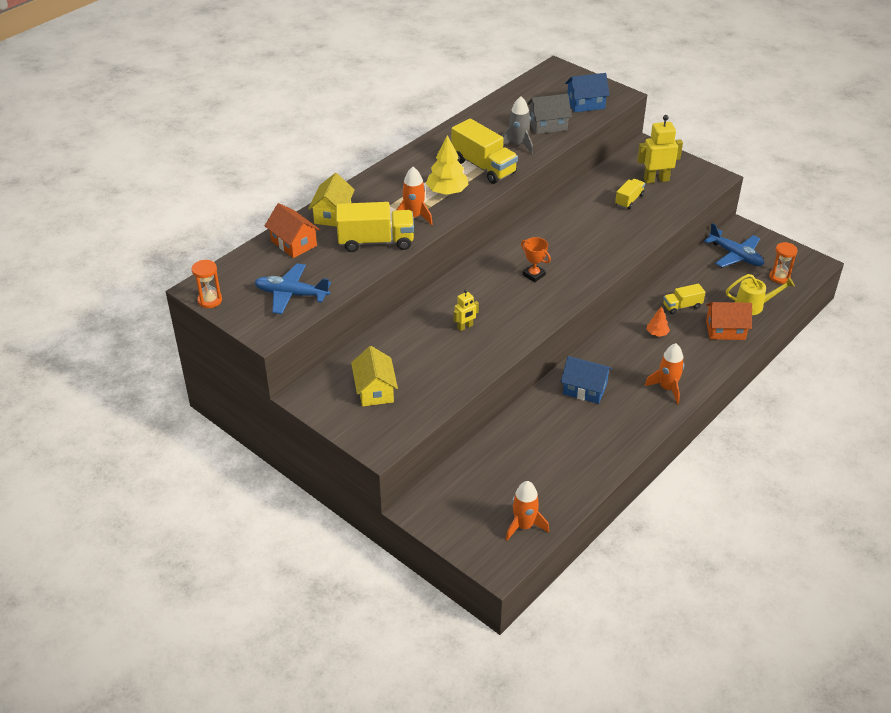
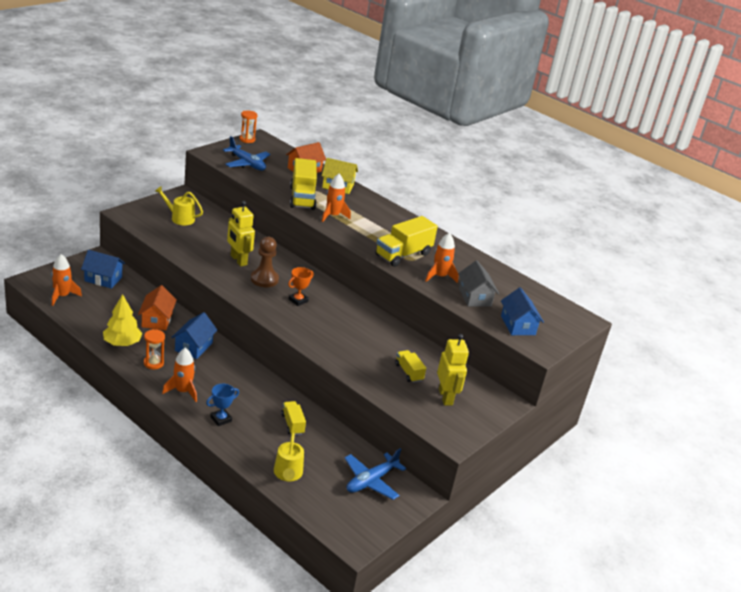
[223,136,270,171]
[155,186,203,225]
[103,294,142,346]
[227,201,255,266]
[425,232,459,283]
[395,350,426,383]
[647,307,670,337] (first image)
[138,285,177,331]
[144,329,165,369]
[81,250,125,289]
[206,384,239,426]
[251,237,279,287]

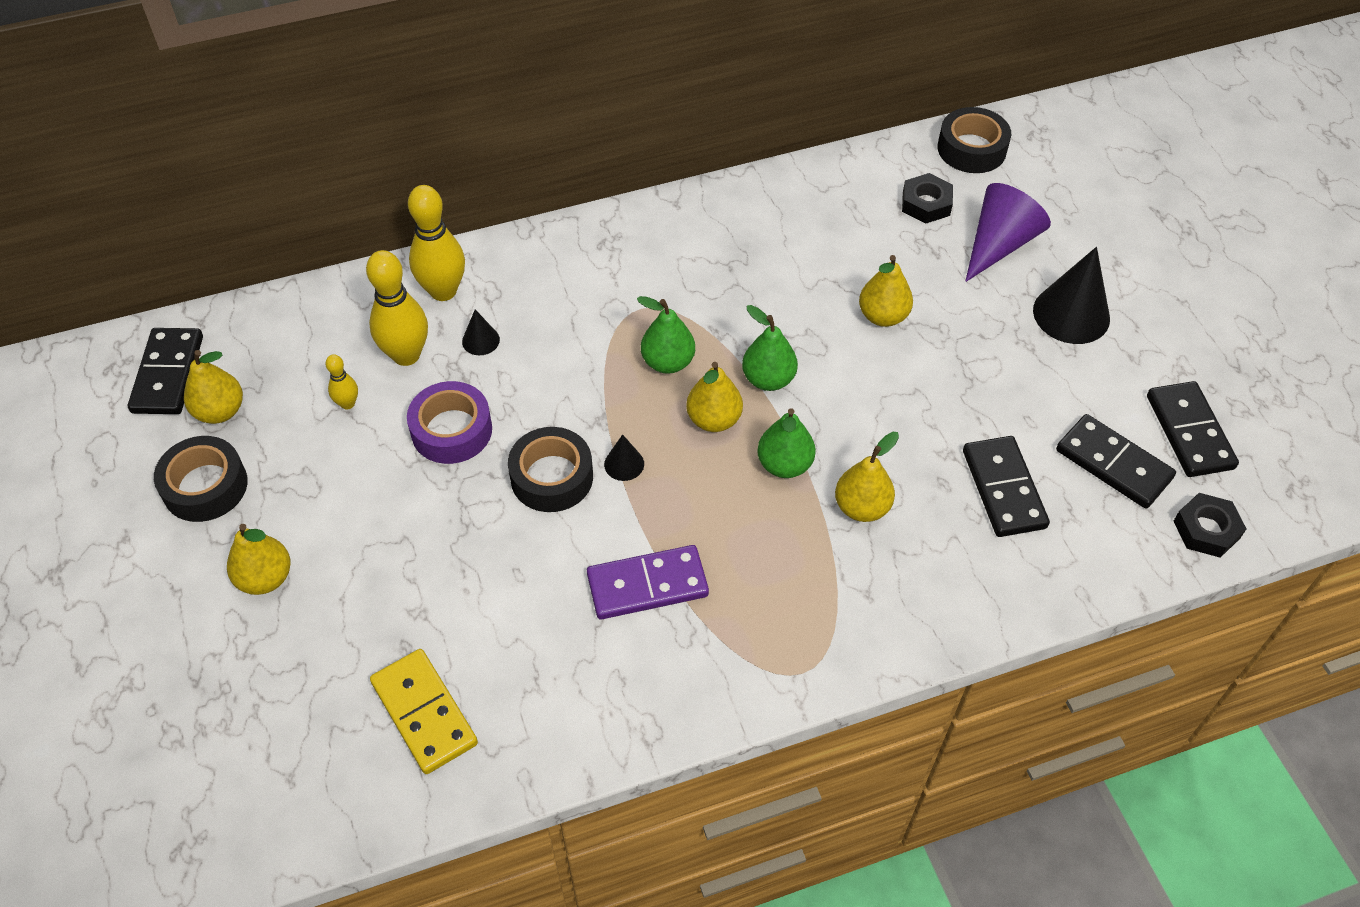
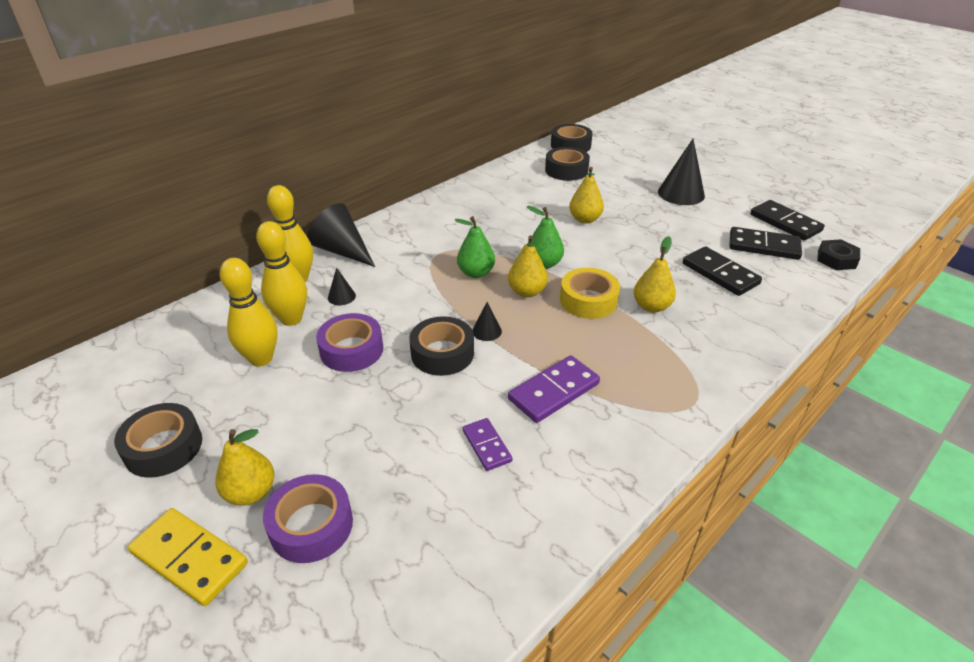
[128,328,203,414] (first image)
[184,350,243,424] (first image)
[220,258,278,366]
[128,508,248,606]
[560,268,620,319]
[545,147,590,181]
[965,183,1051,282] (first image)
[263,474,353,563]
[307,203,375,267]
[463,418,512,471]

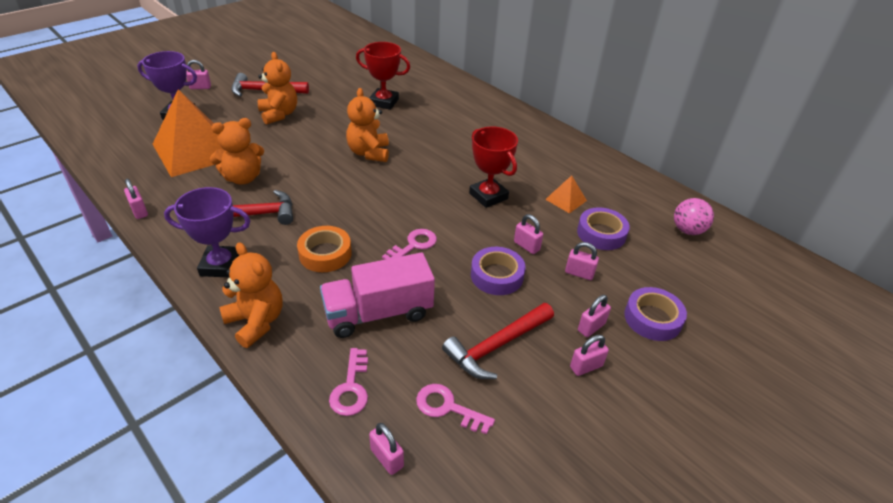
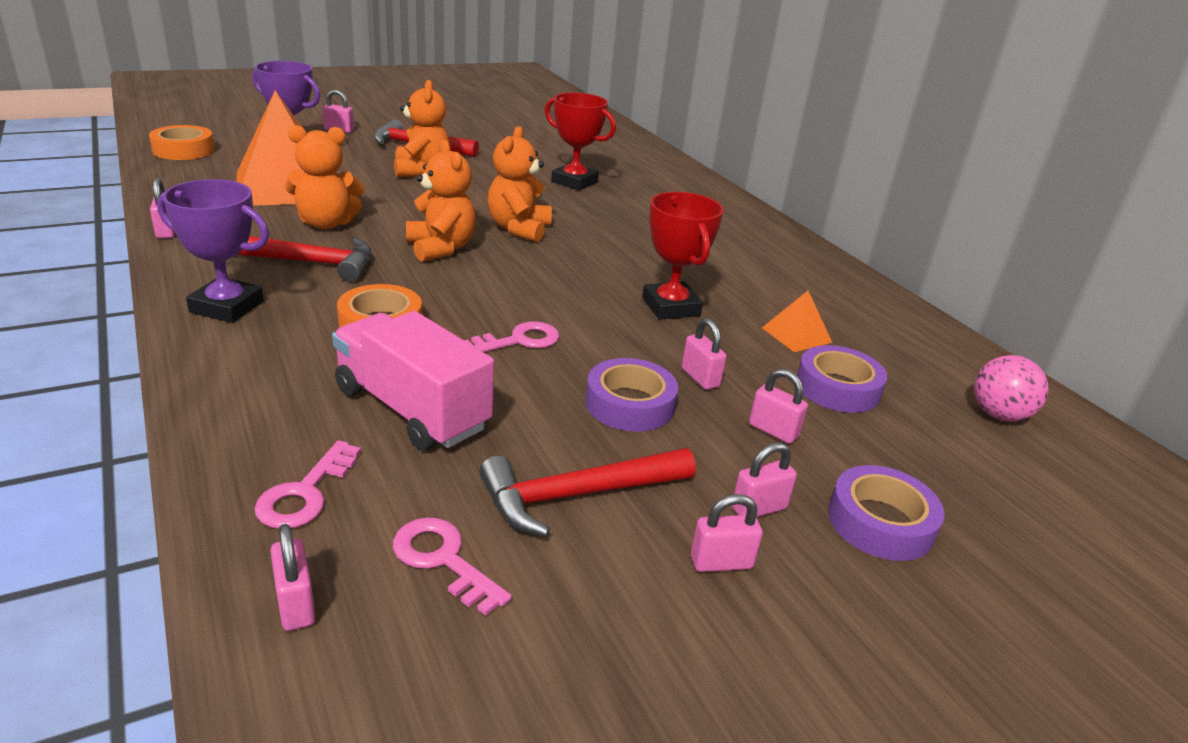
[406,140,476,262]
[332,311,494,451]
[149,125,215,160]

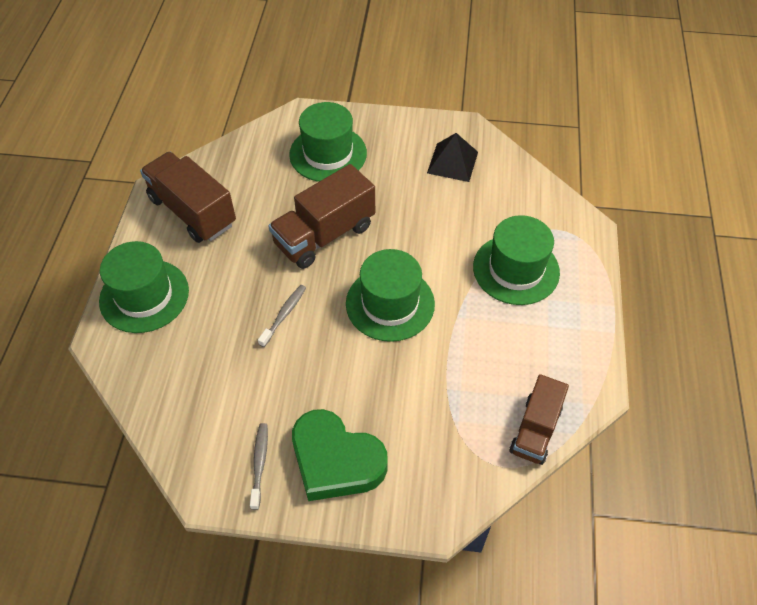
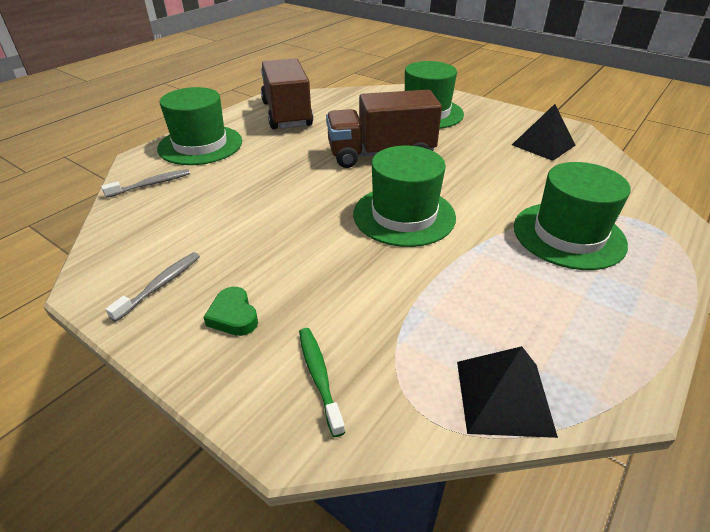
[101,169,190,198]
[203,287,258,336]
[457,346,558,438]
[299,328,345,437]

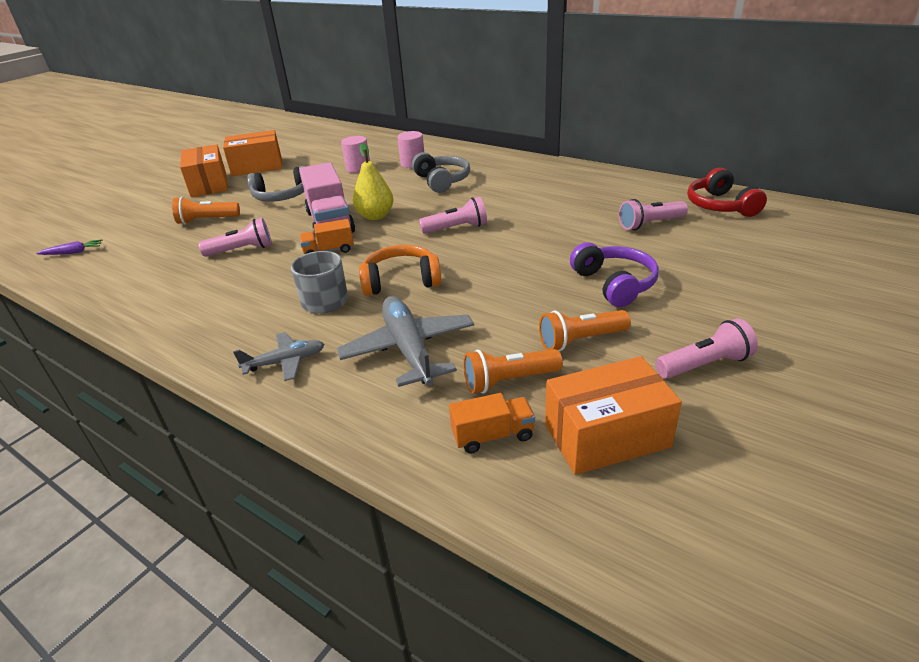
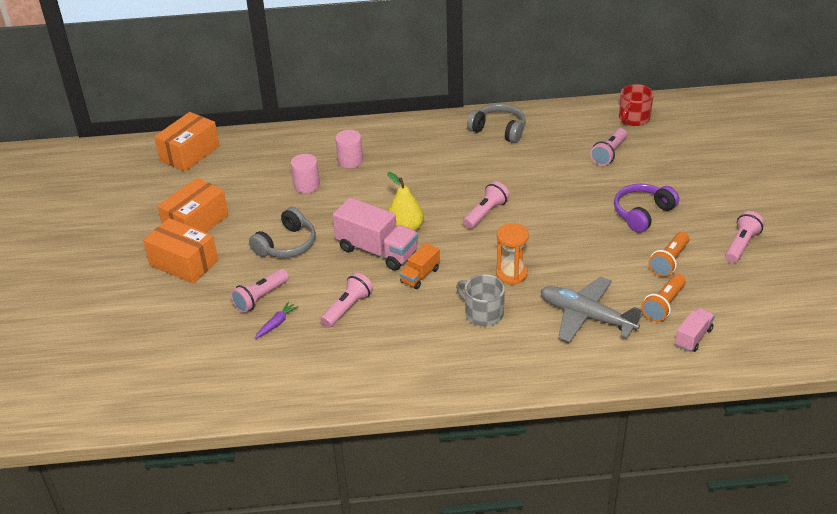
[254,302,299,339]
[230,269,289,313]
[233,332,325,381] (first image)
[496,223,529,284]
[467,104,526,143]
[675,308,715,352]
[154,112,220,172]
[614,184,679,233]
[619,84,654,126]

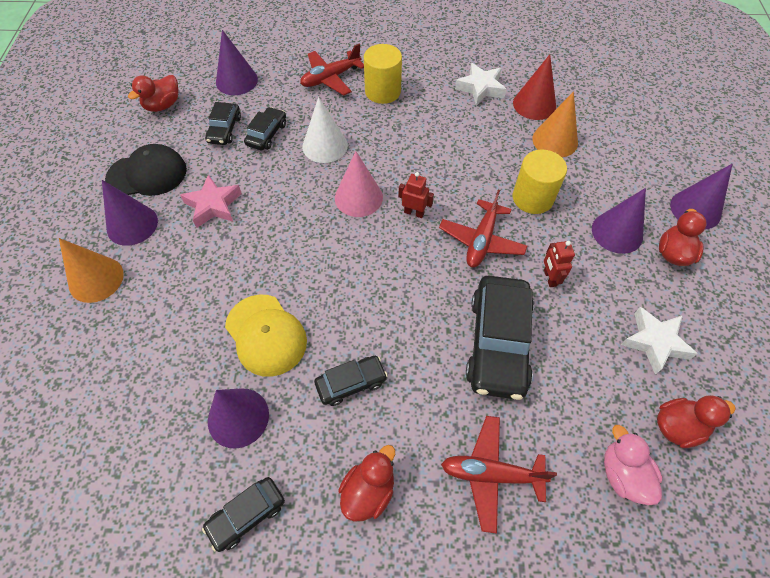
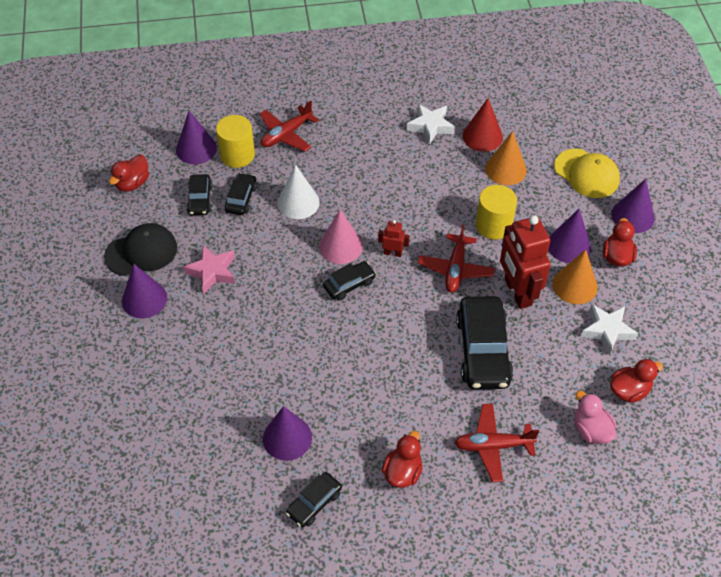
[553,249,598,304]
[554,149,620,198]
[323,261,376,300]
[216,115,255,168]
[500,215,551,309]

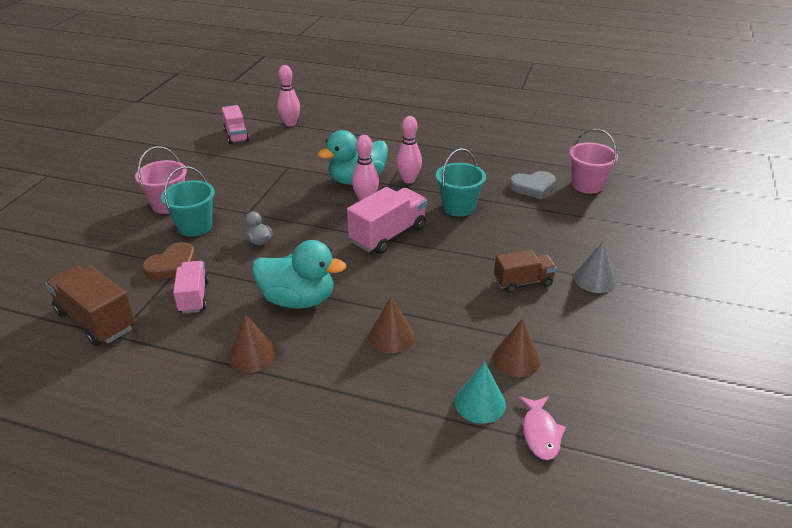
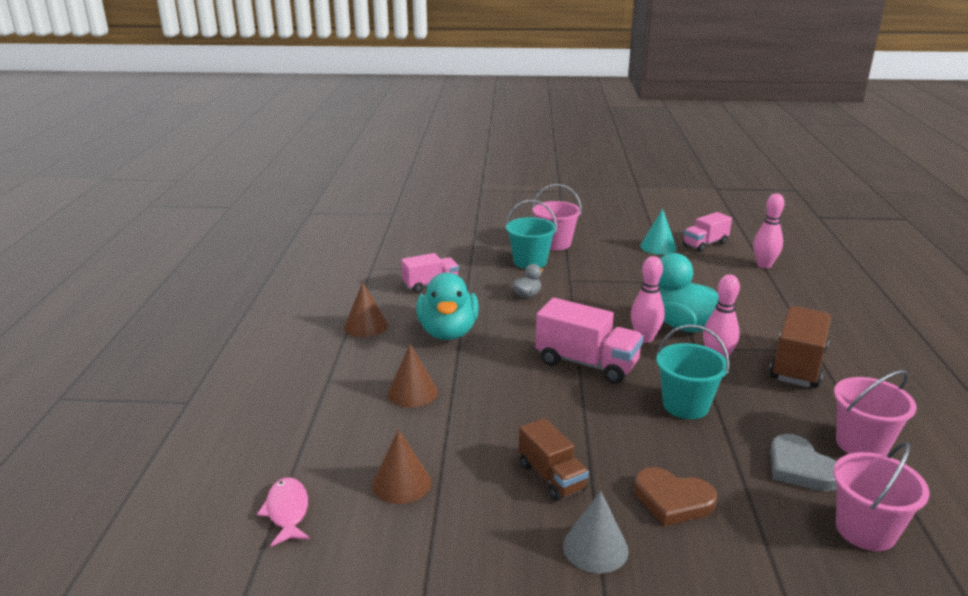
[769,306,831,388]
[634,467,717,526]
[640,209,677,255]
[257,477,310,547]
[834,370,917,456]

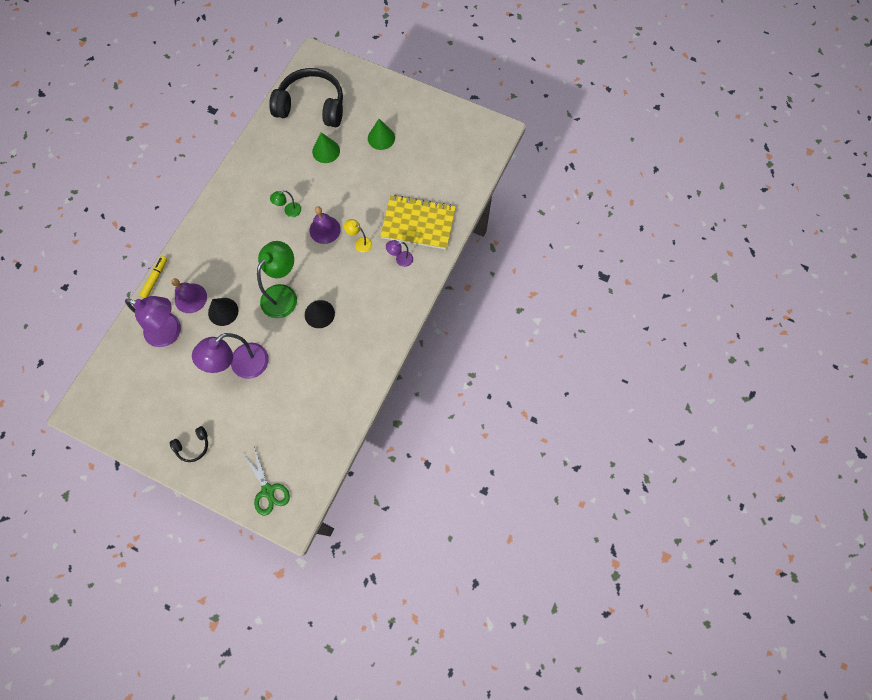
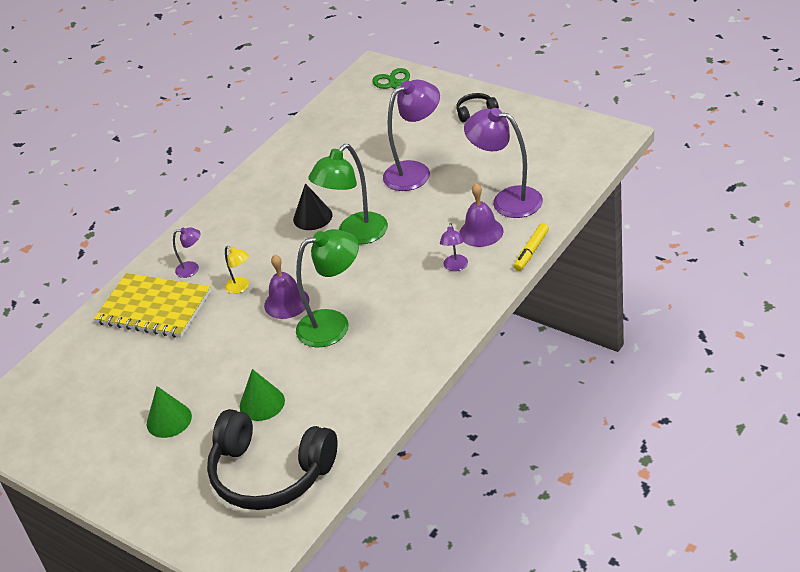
[208,298,239,326] (first image)
[296,229,359,348]
[440,223,468,271]

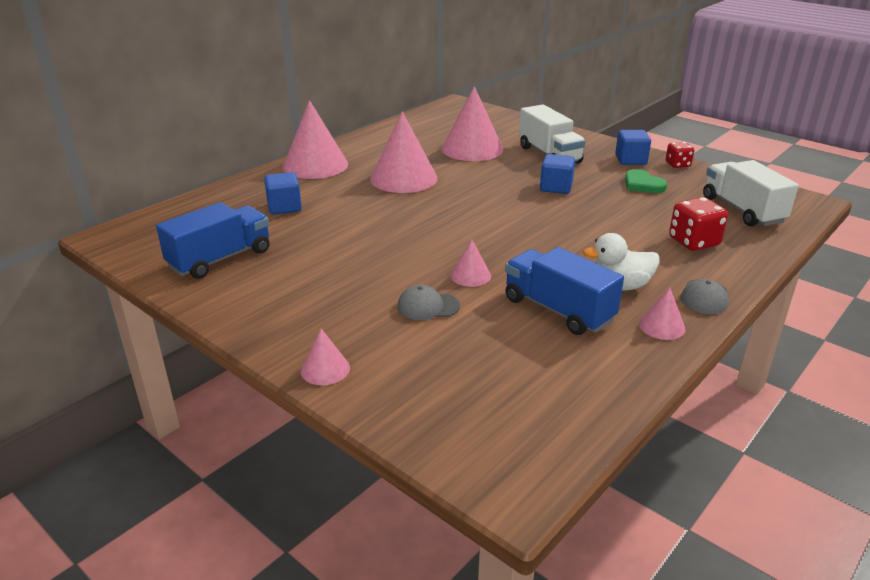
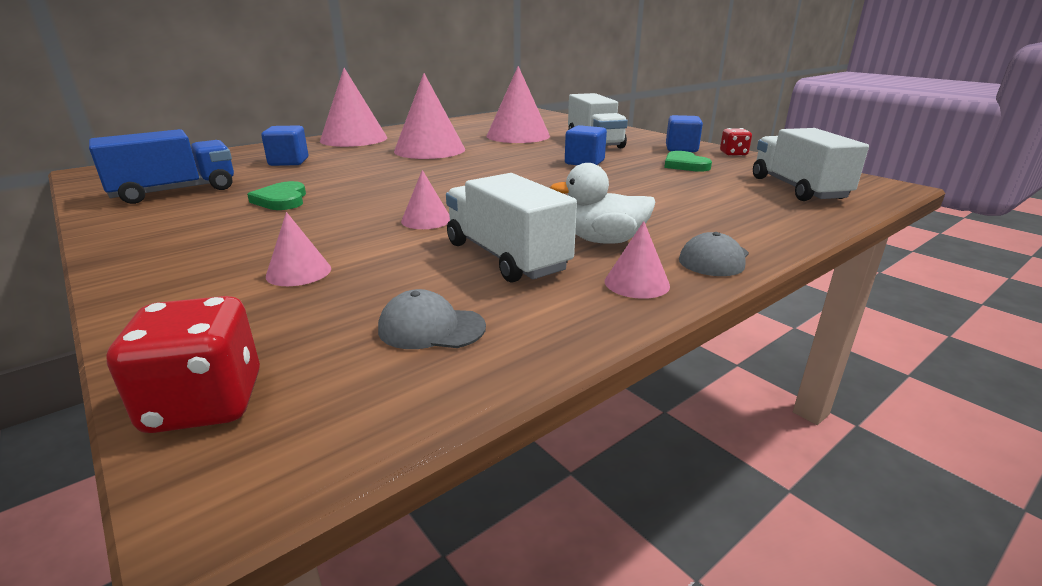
[266,212,331,286]
[378,289,486,349]
[446,173,577,283]
[106,296,260,433]
[247,181,306,210]

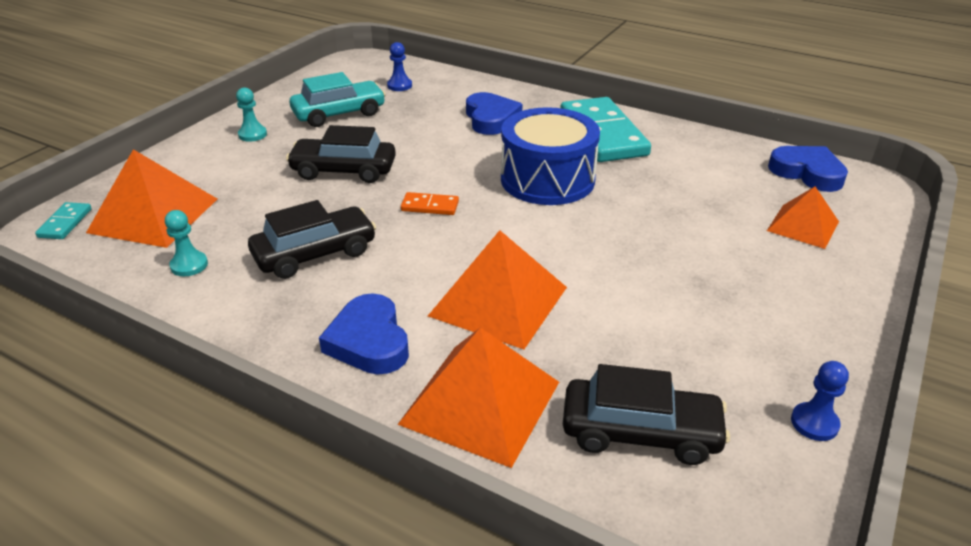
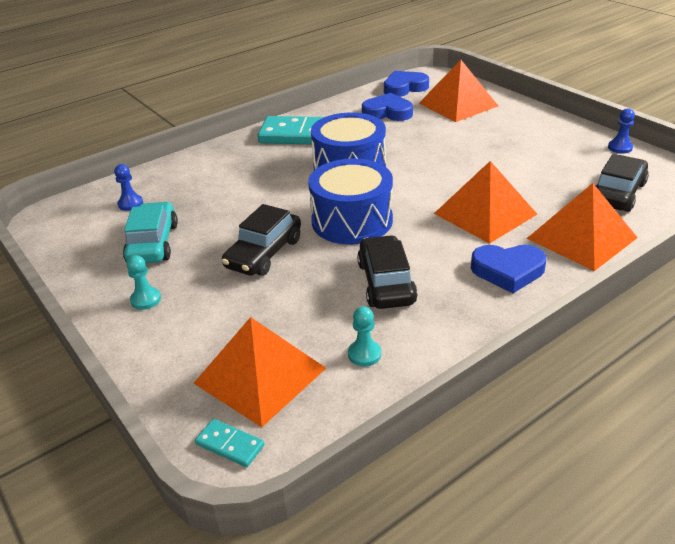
[308,159,393,245]
[362,93,413,121]
[419,60,498,122]

